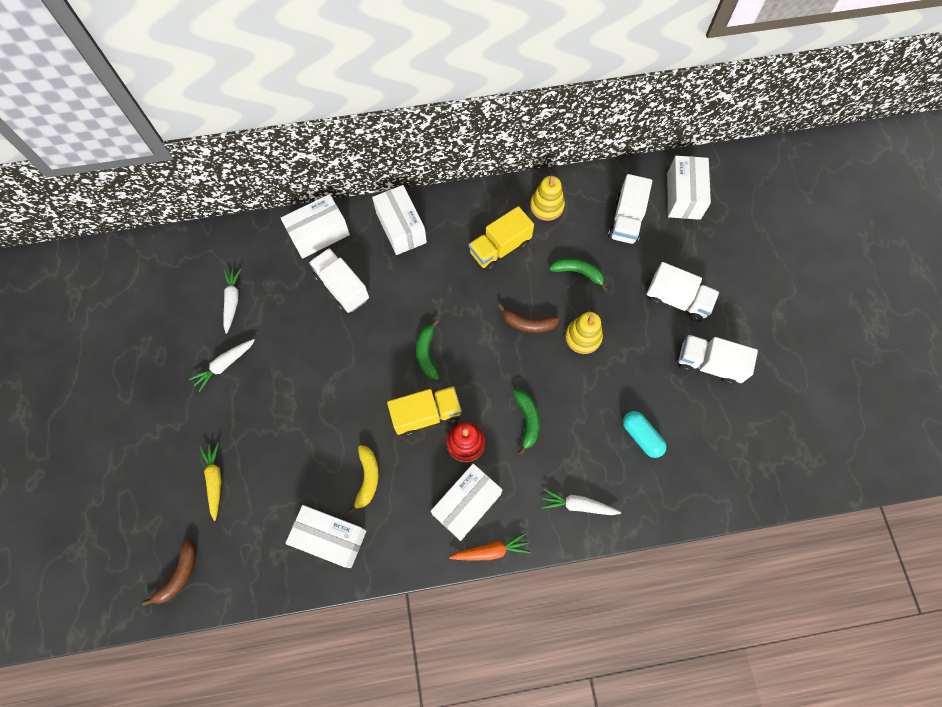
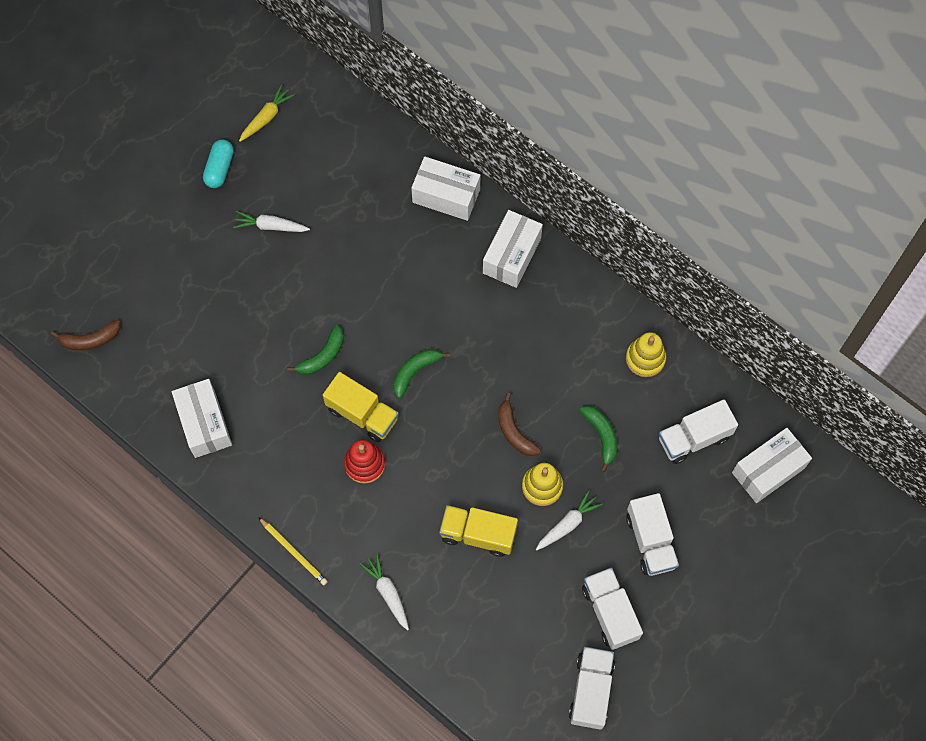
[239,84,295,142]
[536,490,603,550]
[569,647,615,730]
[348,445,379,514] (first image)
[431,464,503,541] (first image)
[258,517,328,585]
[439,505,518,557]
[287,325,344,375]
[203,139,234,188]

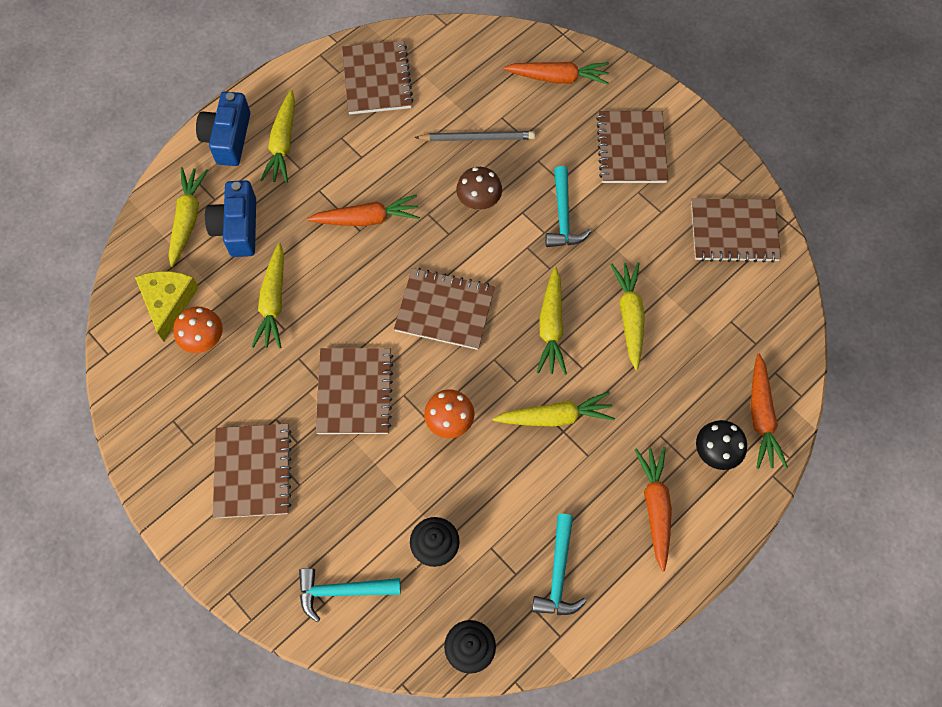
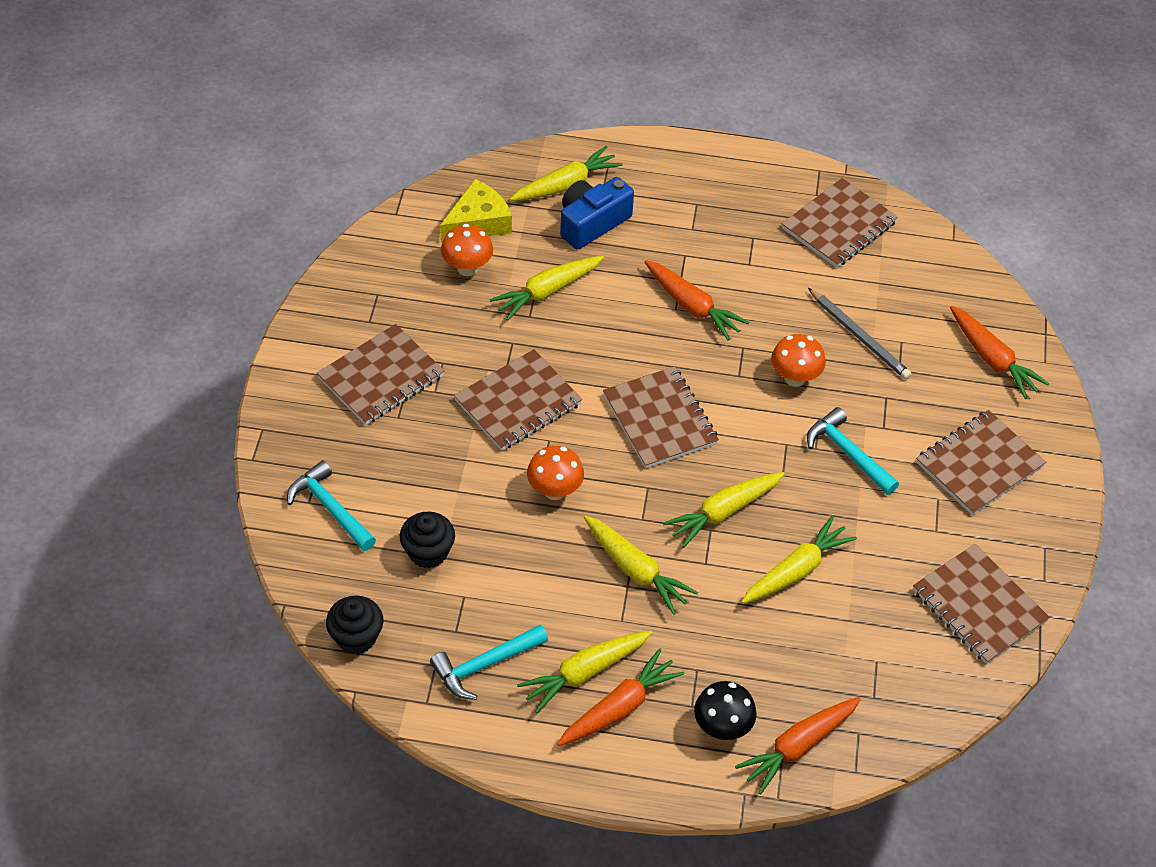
[196,92,250,166] (first image)
[517,631,652,713]
[771,334,826,387]
[807,407,899,495]

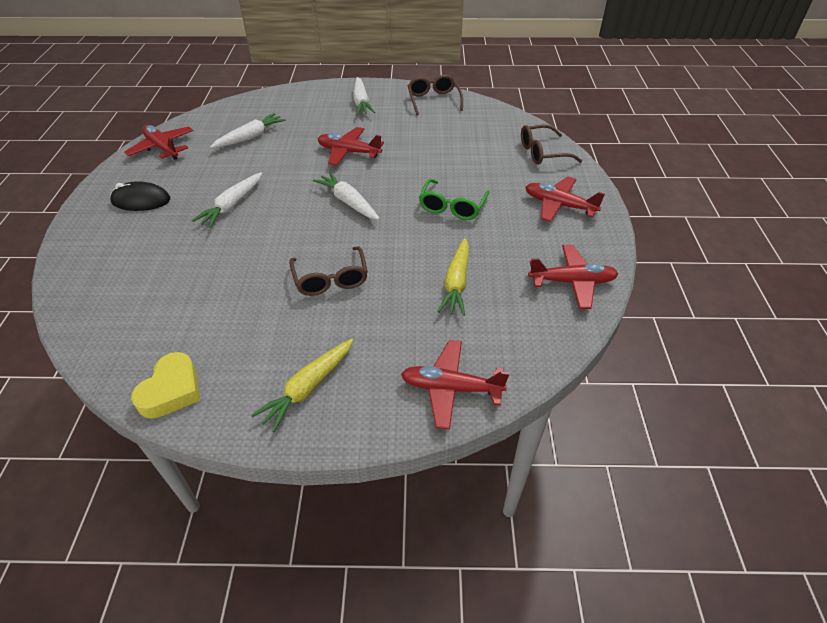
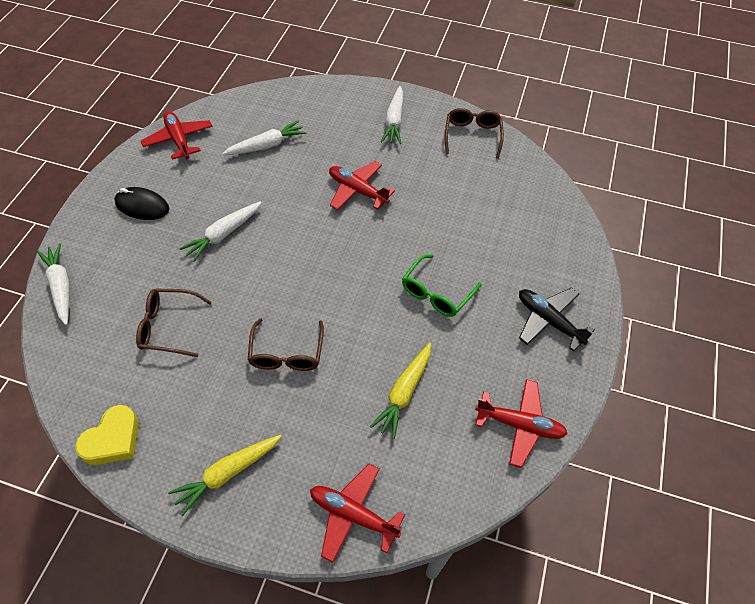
[37,243,69,325]
[136,289,212,357]
[519,288,594,352]

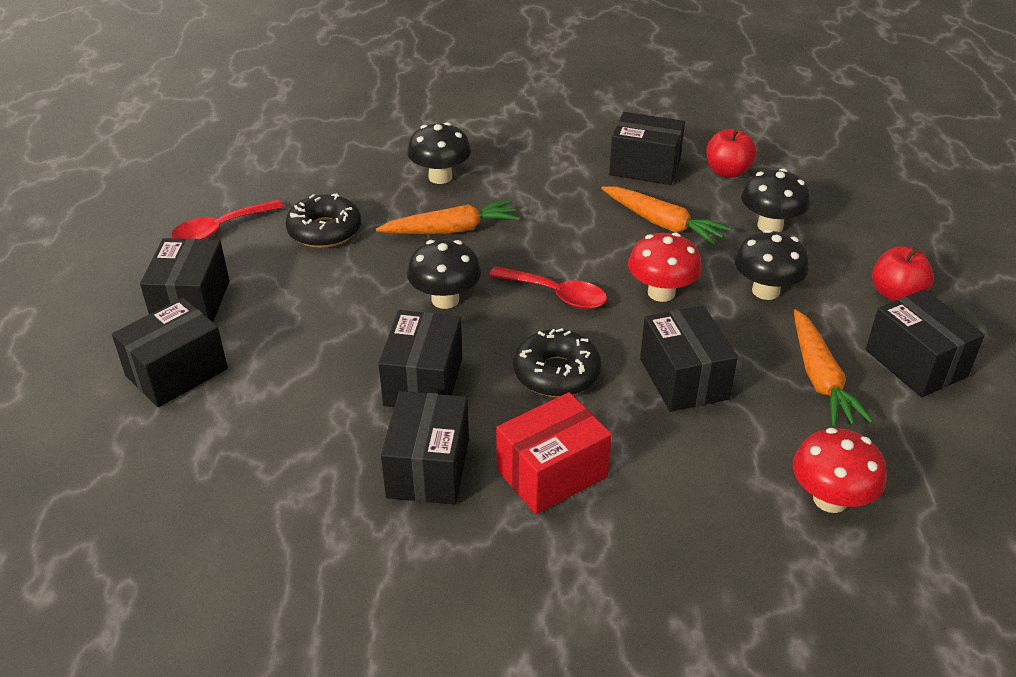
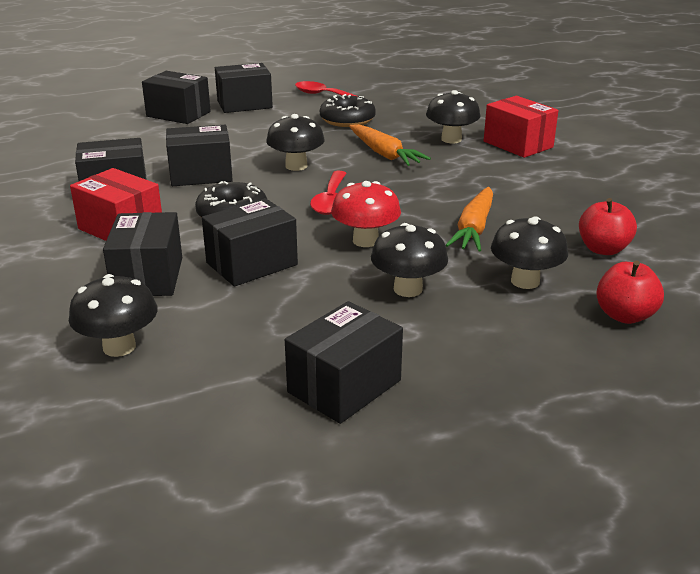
[103,212,182,296]
[69,274,158,357]
[794,309,873,427] (first image)
[596,260,664,324]
[484,96,559,158]

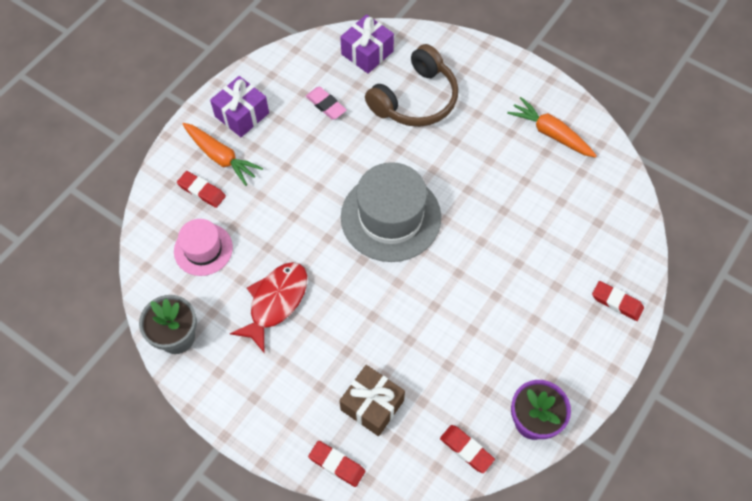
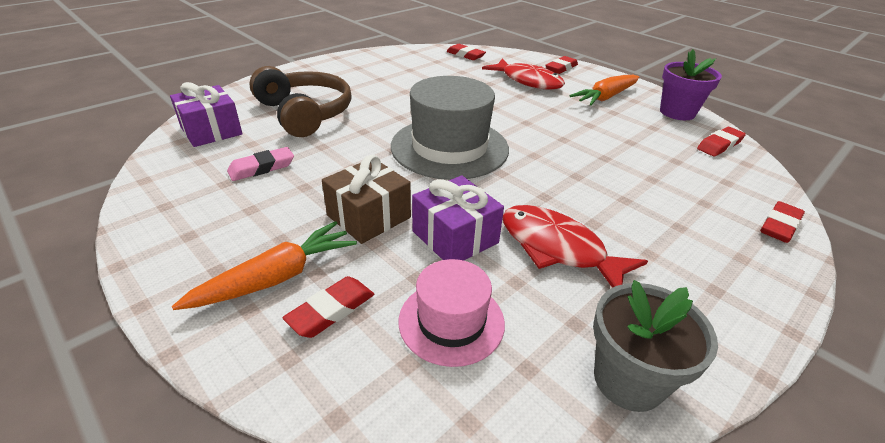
[412,176,504,261]
[322,155,411,244]
[570,75,639,106]
[446,44,486,60]
[482,58,565,90]

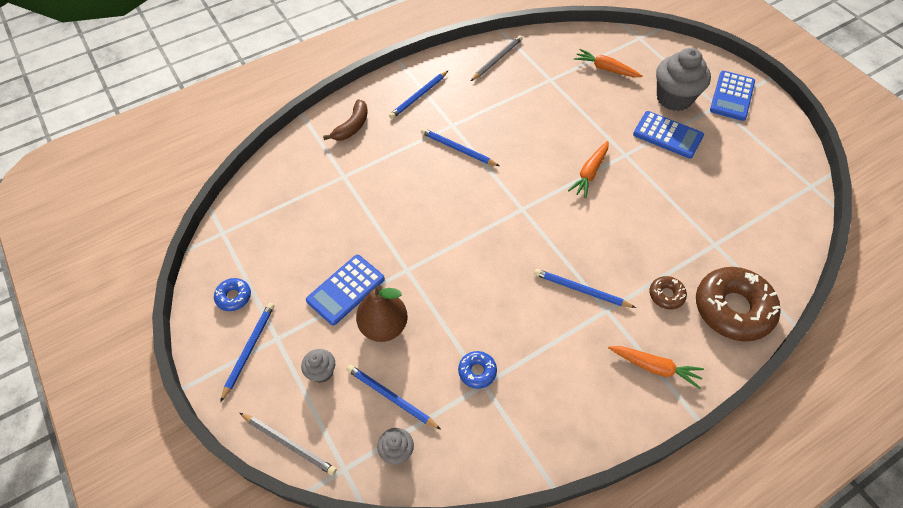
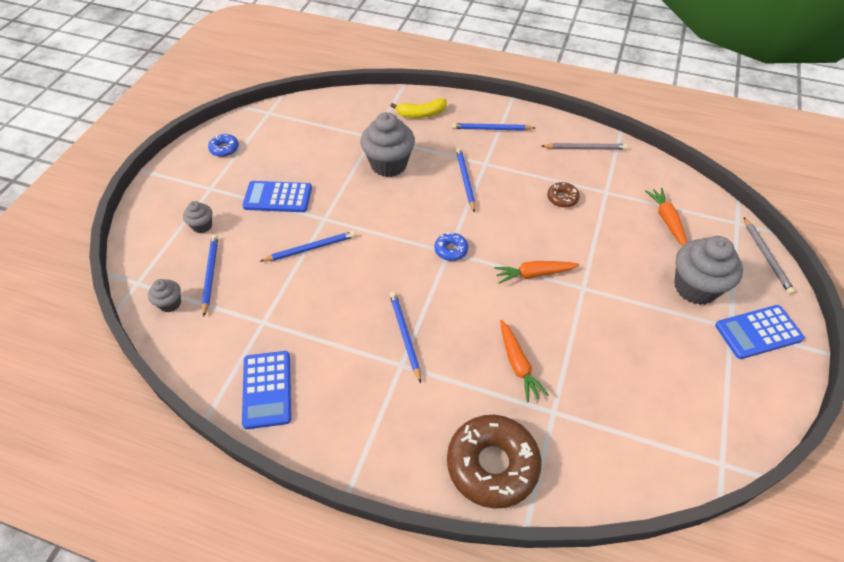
[260,231,356,262]
[744,217,795,295]
[391,98,447,118]
[356,285,408,342] (first image)
[434,232,468,261]
[500,320,549,403]
[242,351,291,429]
[547,182,580,207]
[360,112,415,177]

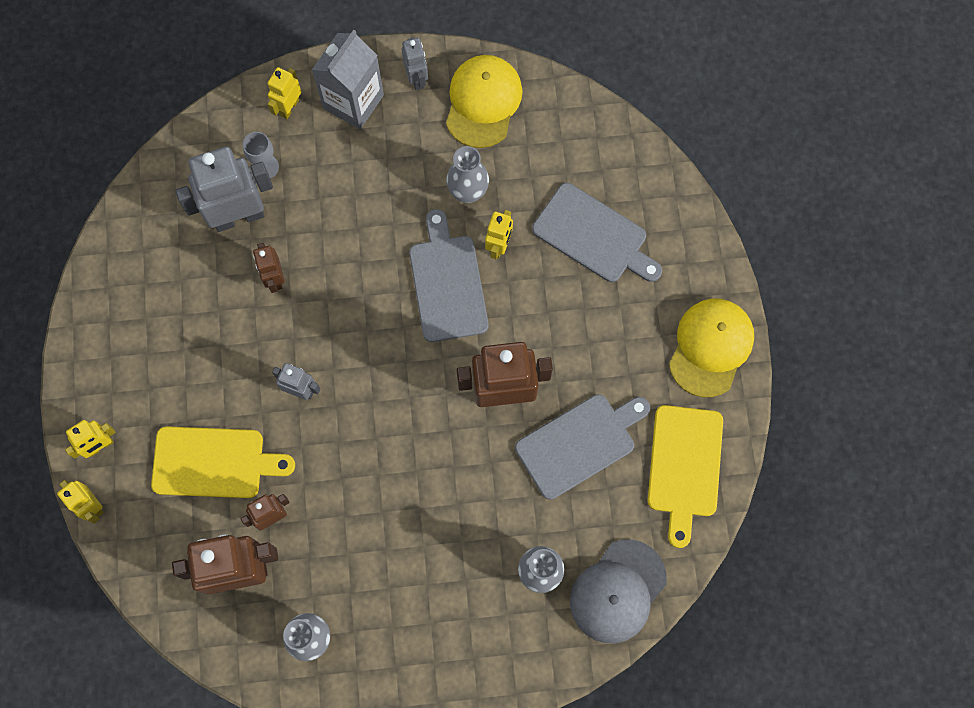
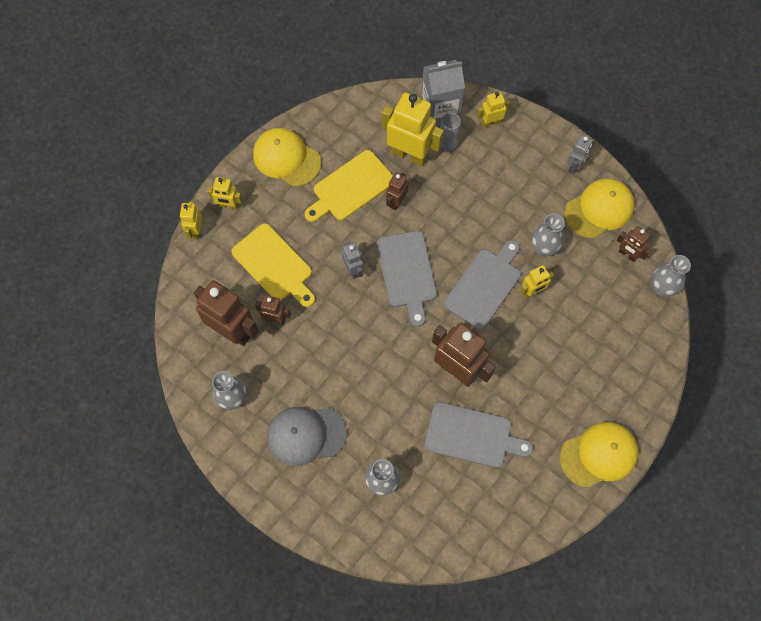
[382,93,444,166]
[421,60,465,127]
[377,231,437,327]
[267,407,346,466]
[305,150,393,222]
[253,128,321,187]
[617,226,651,262]
[651,255,691,297]

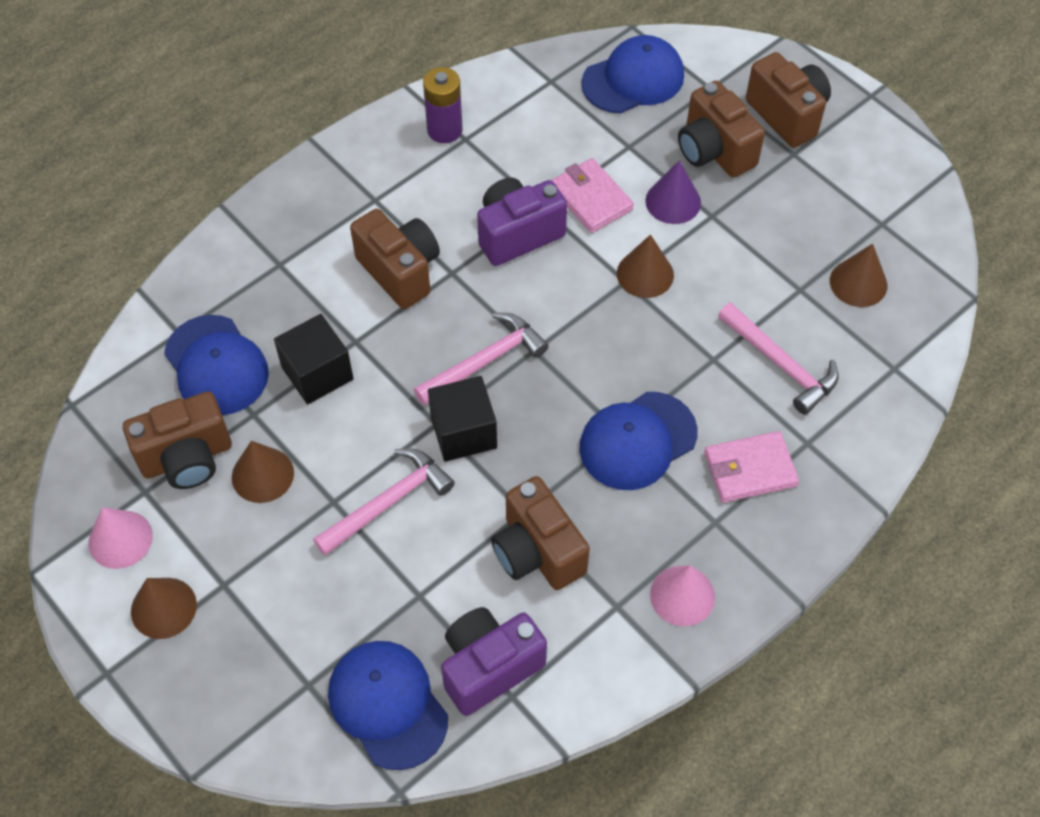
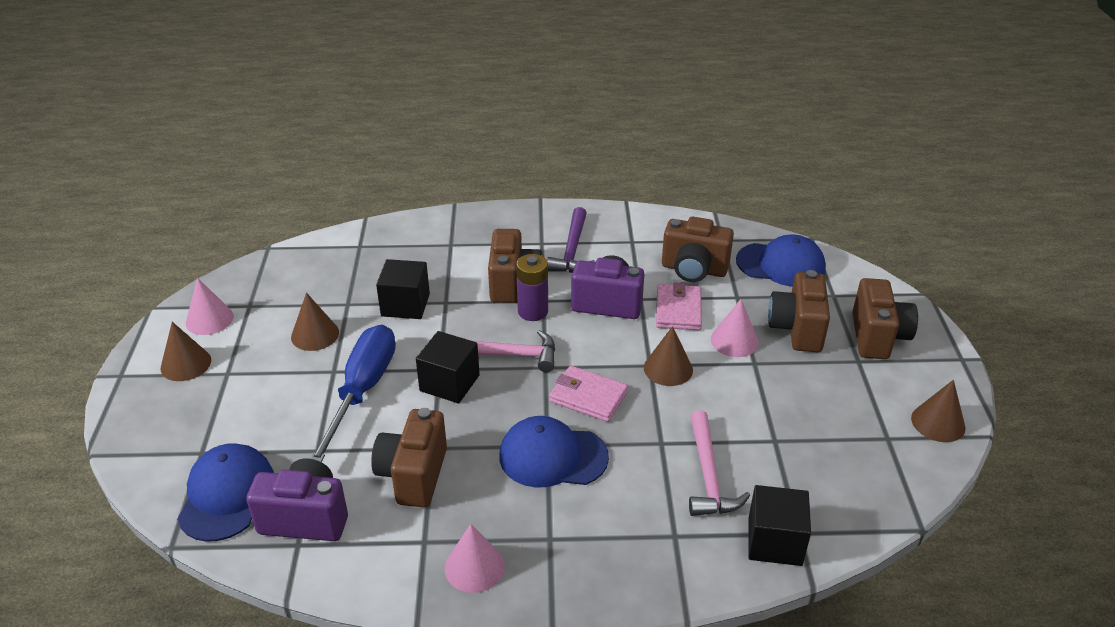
[662,217,734,282]
[164,315,269,415] (first image)
[310,324,396,462]
[516,254,548,321]
[711,299,759,357]
[549,366,628,422]
[911,380,966,442]
[547,207,596,273]
[748,485,811,566]

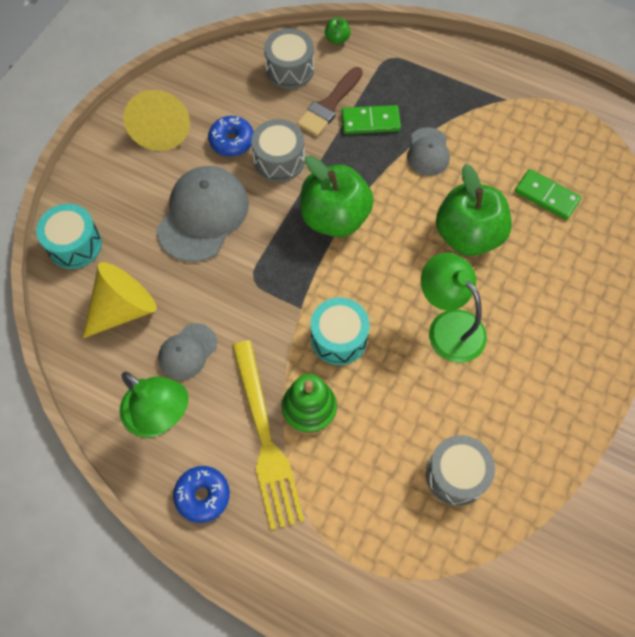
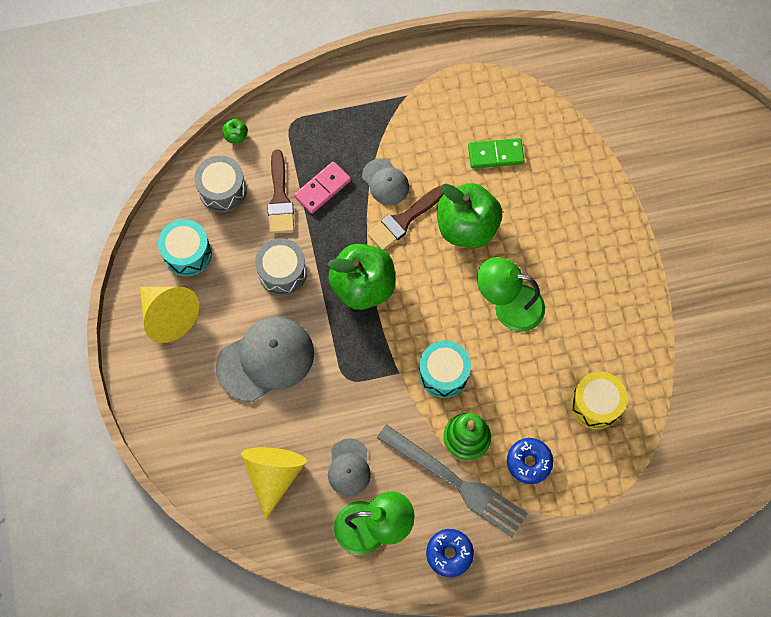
[158,219,212,276]
[216,317,314,402]
[507,438,553,484]
[377,424,528,538]
[294,161,351,214]
[570,372,627,429]
[367,186,444,250]

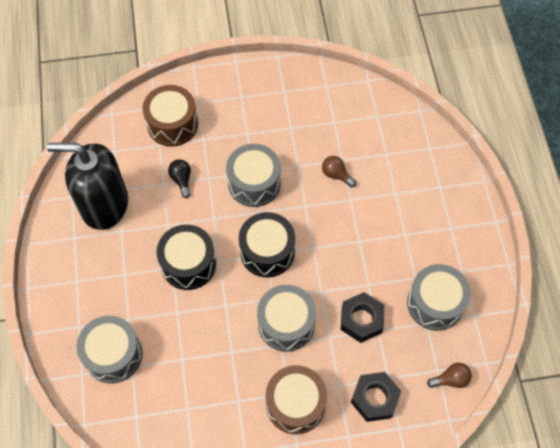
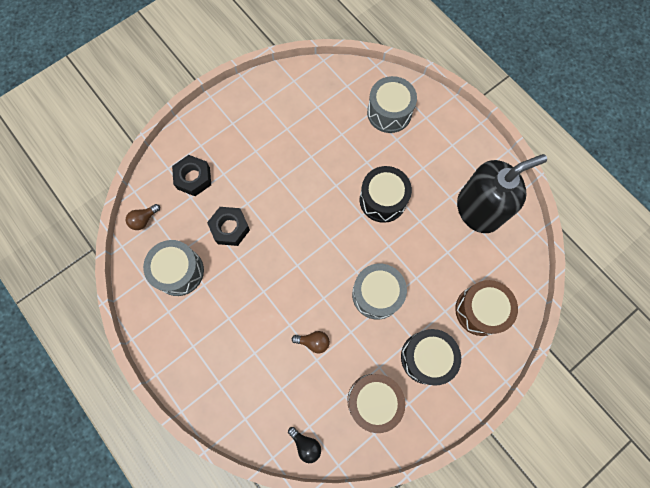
[288,427,321,463]
[401,329,461,386]
[257,285,316,352] (first image)
[347,374,405,433]

